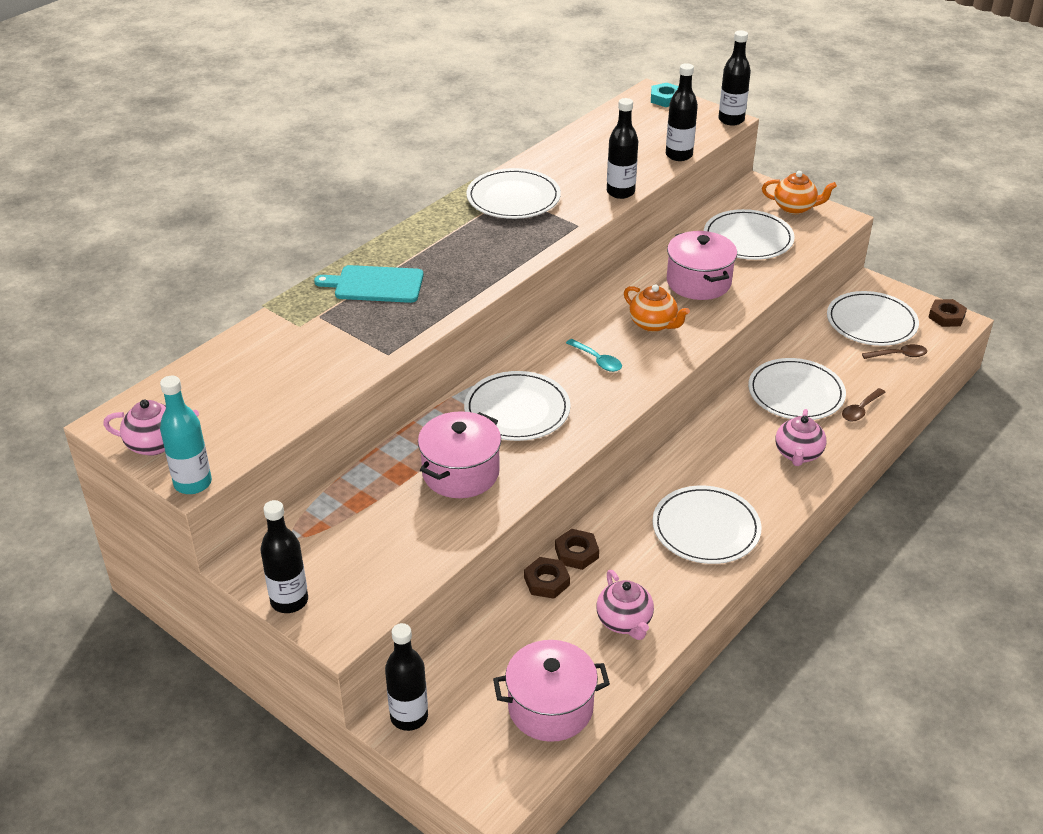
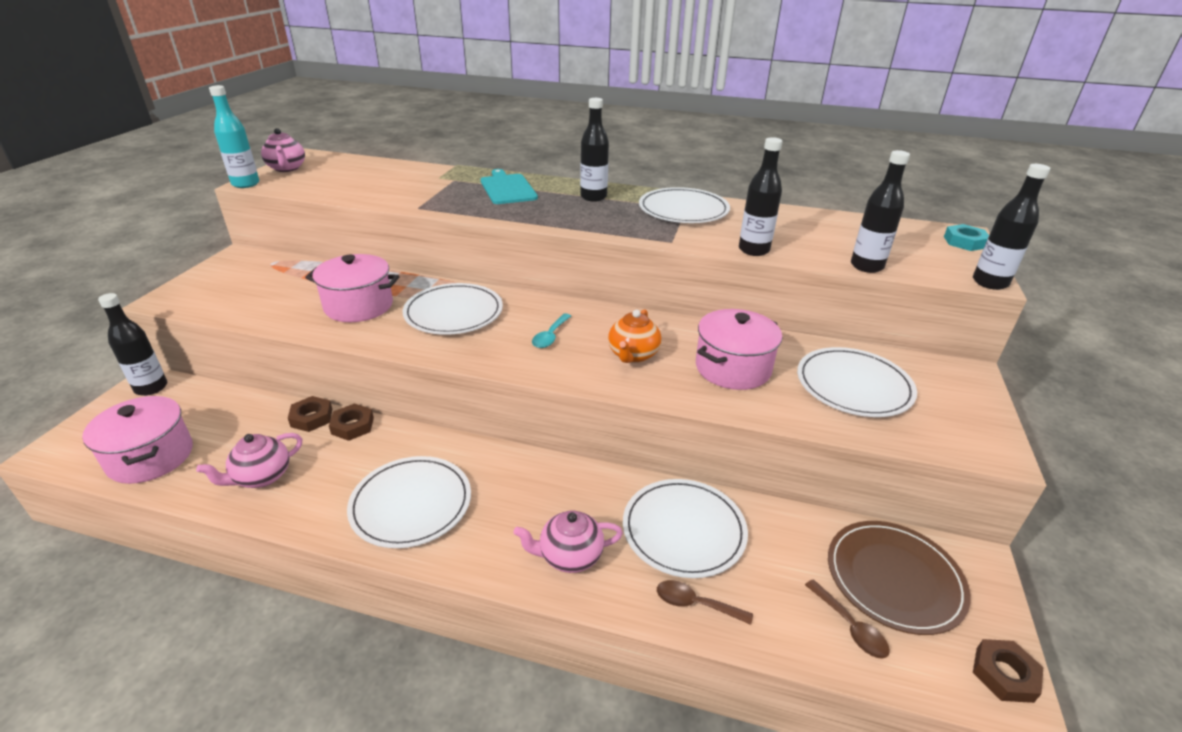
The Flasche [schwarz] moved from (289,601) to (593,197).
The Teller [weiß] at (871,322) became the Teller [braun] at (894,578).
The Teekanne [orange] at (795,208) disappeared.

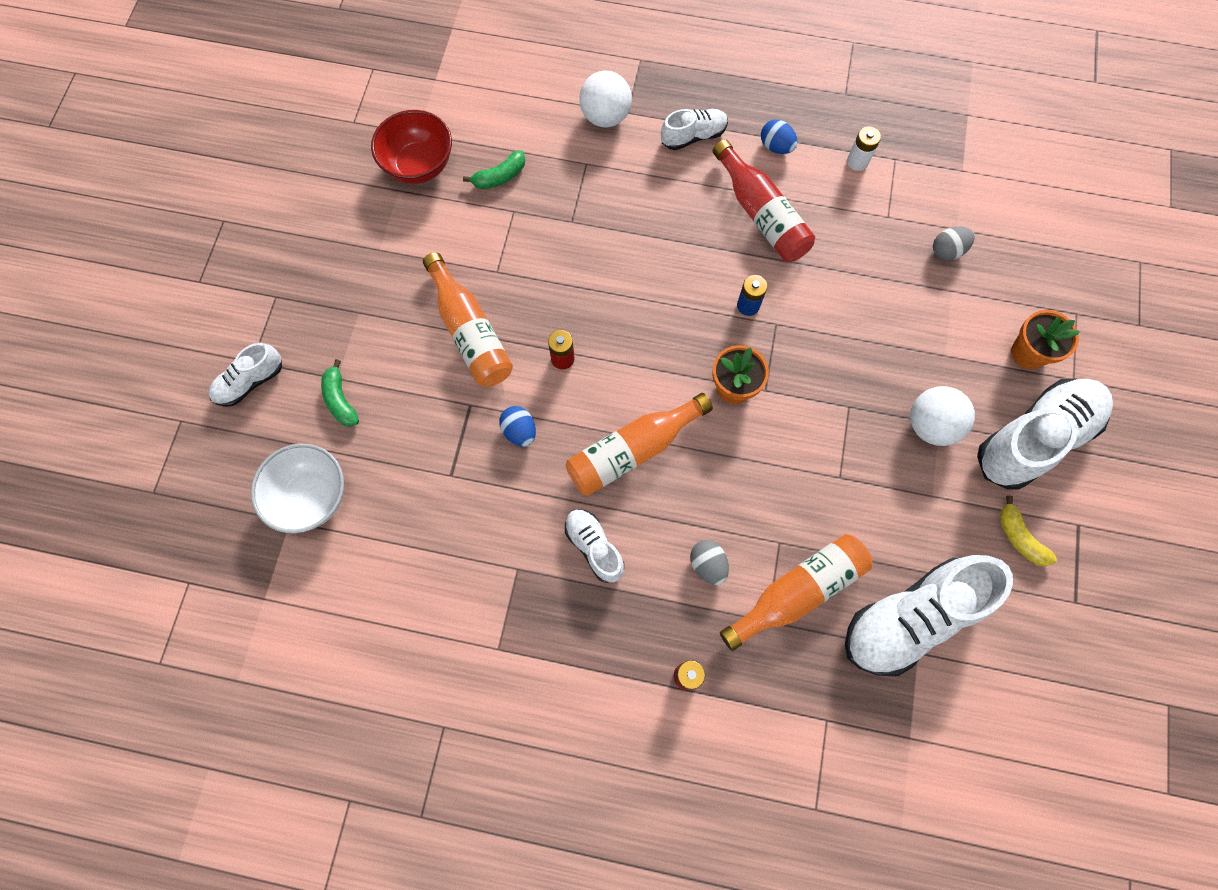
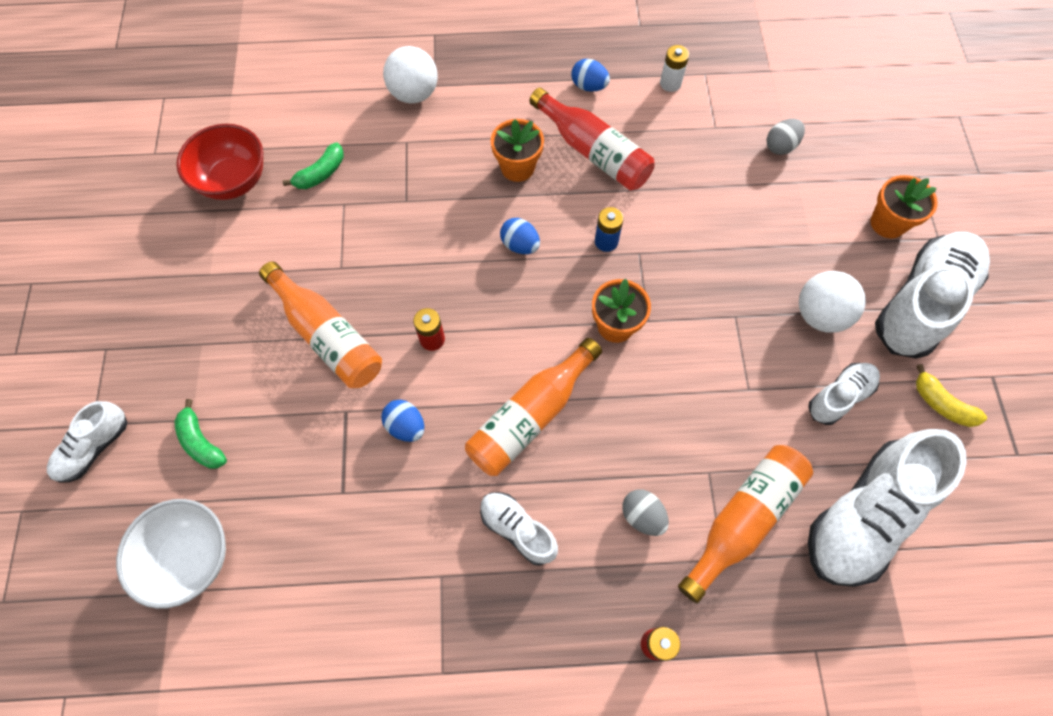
The Blumentopf [orange] at (517,167) appeared.
The Ei [blau] at (520,245) appeared.
The Schuh [weiß] moved from (693,136) to (839,397).

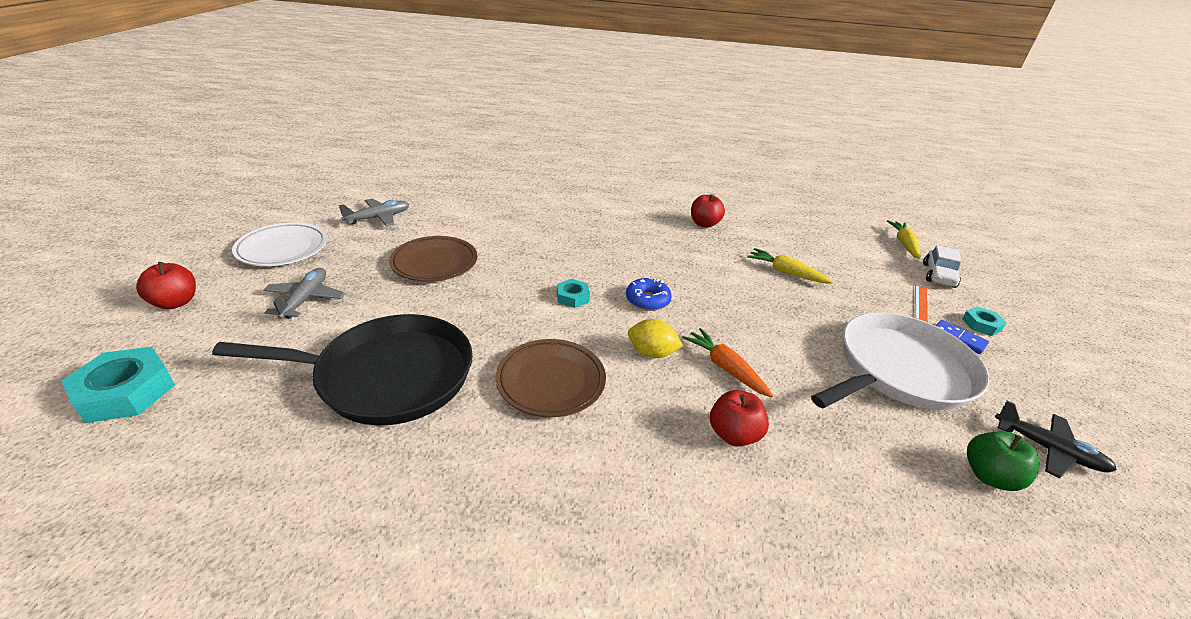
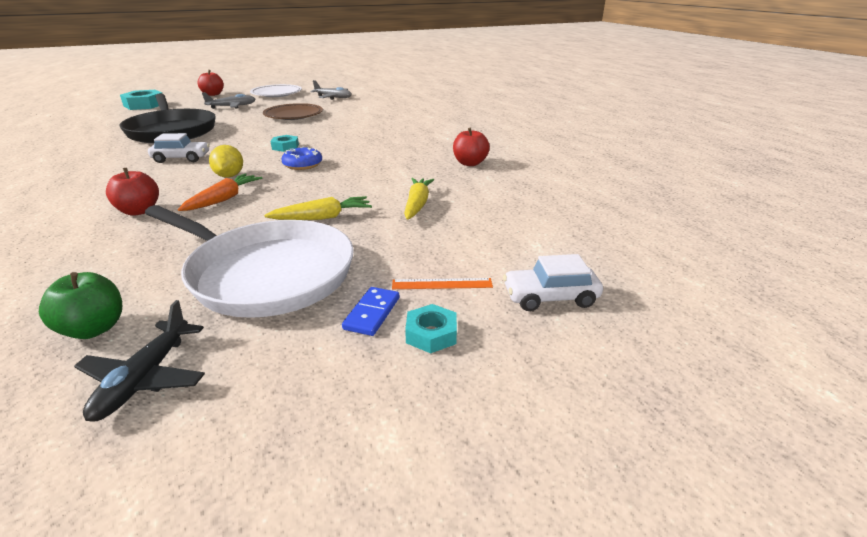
The Teller [braun] at (551,381) was replaced by the Auto [weiß] at (181,158).
The Karotte [gelb] moved from (904,244) to (323,217).

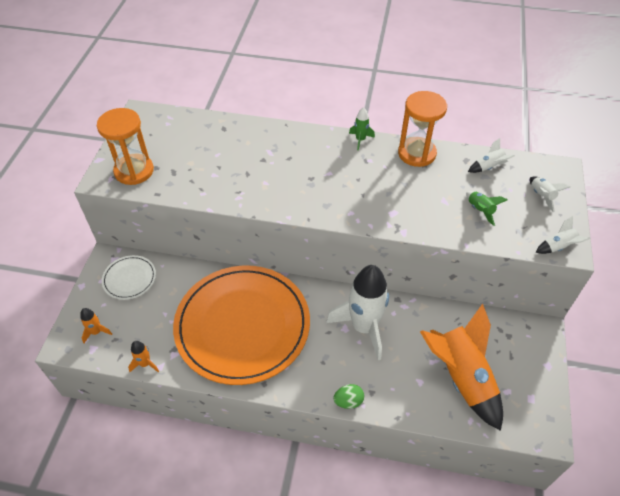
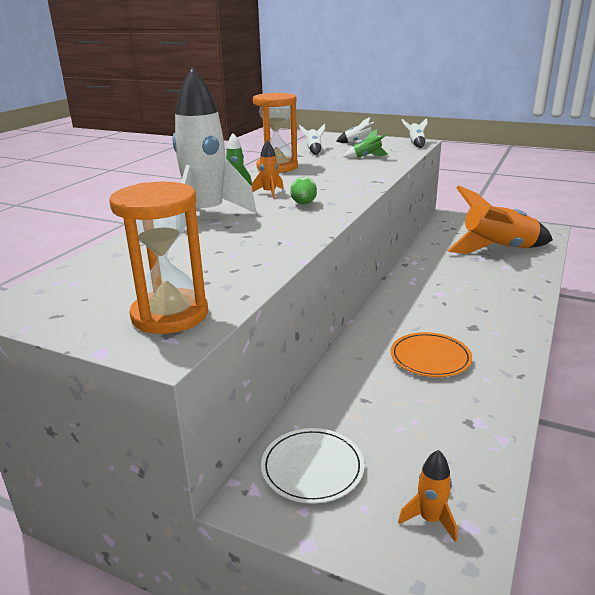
The Rakete [weiß] moved from (364,327) to (206,215).
The Rakete [orange] moved from (145,364) to (269,193).
The Ei [grün] moved from (348,401) to (303,204).
The Teller [orange] at (242,326) changed to 0.42 times the size.

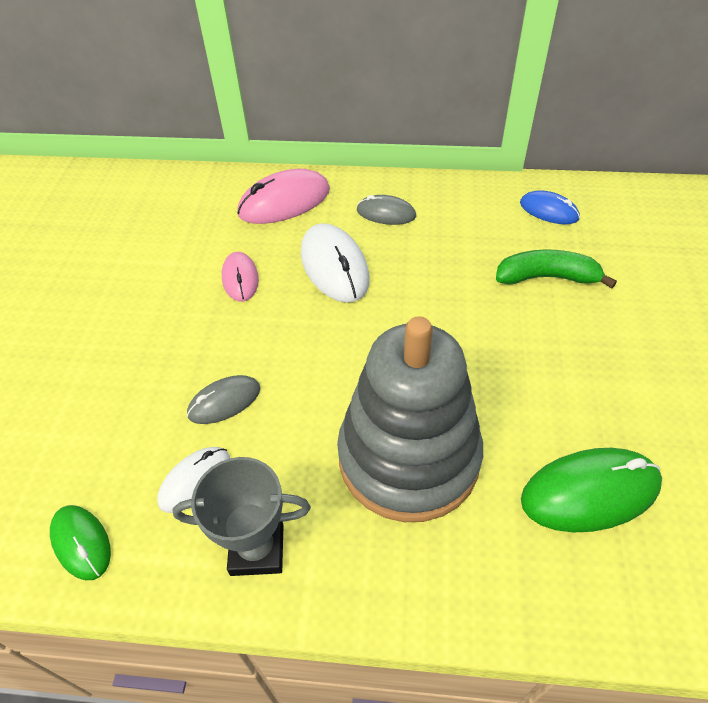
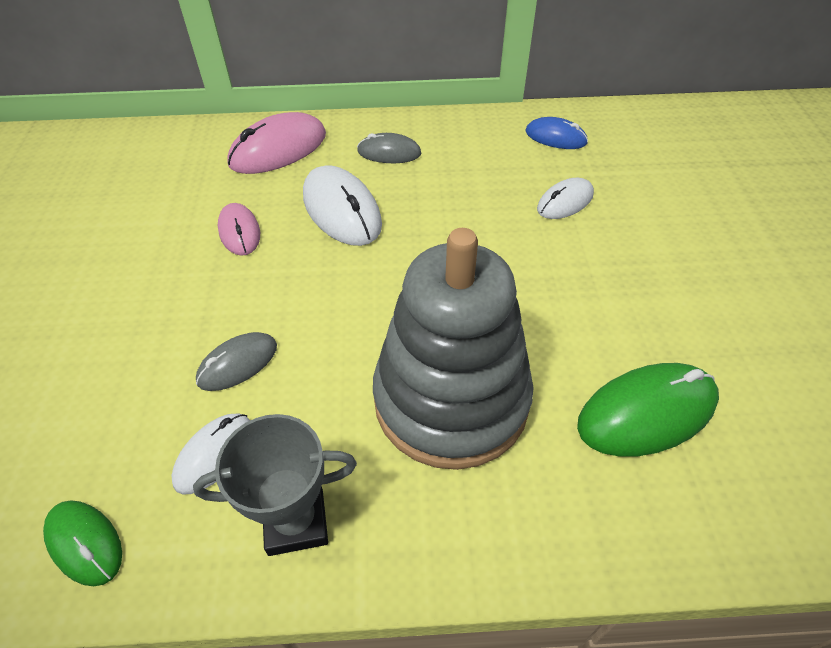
The Banane [grün] at (547,277) was replaced by the Computermaus [weiß] at (565,202).

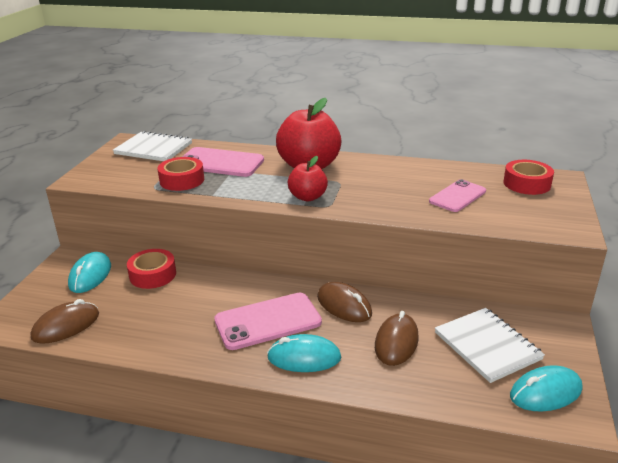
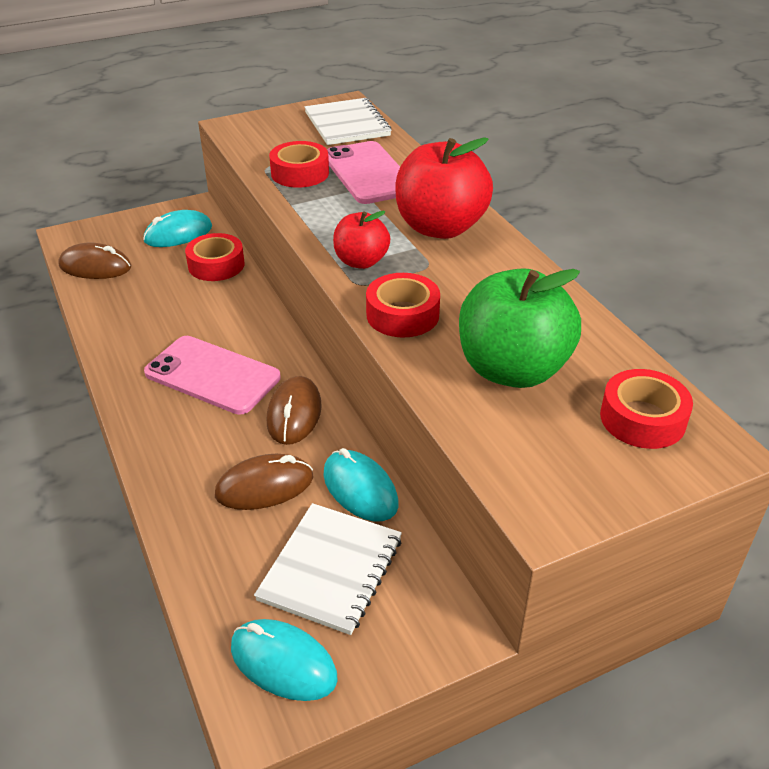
The Computermaus [türkis] moved from (304,358) to (360,489).
The Klebeband [rot] at (402,315) appeared.
The Handy [rosa] at (457,196) was replaced by the Apfel [grün] at (512,369).

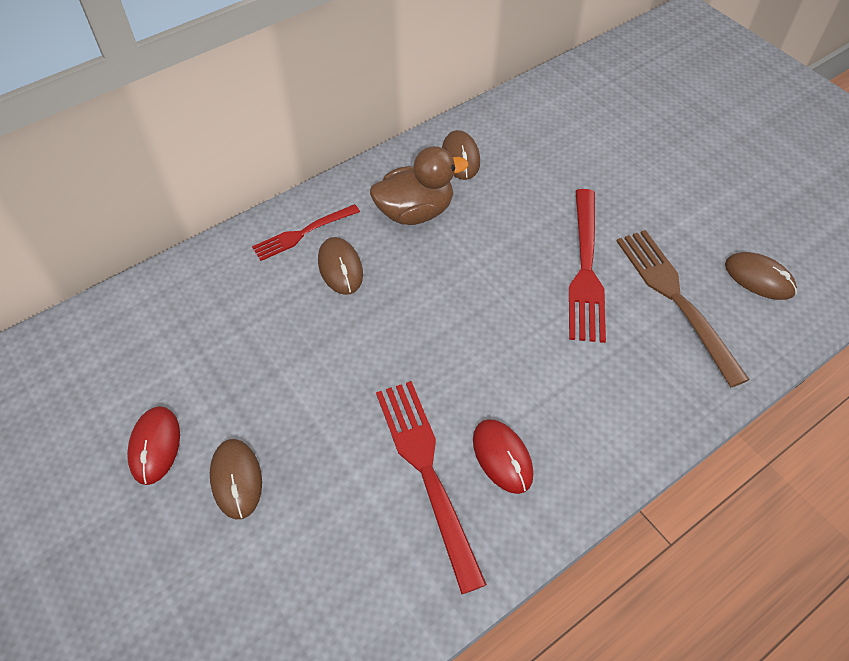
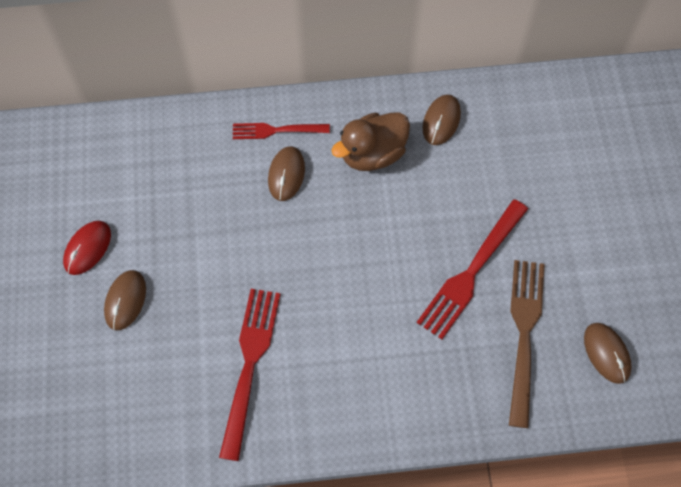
The Ente [braun] at (415,212) turned 135 degrees clockwise.
The Computermaus [rot] at (502,457) disappeared.

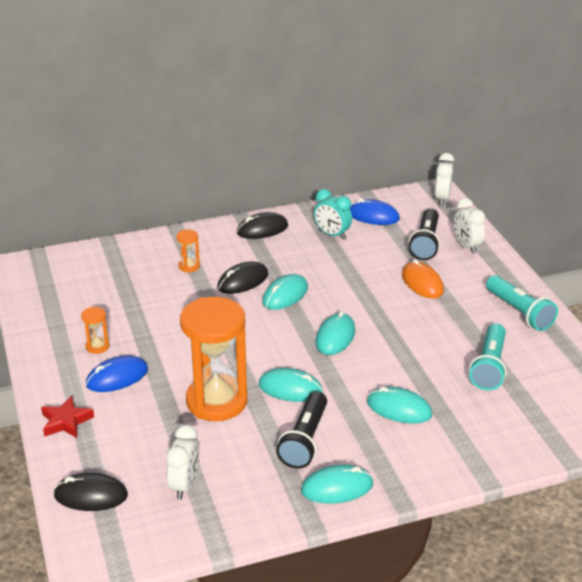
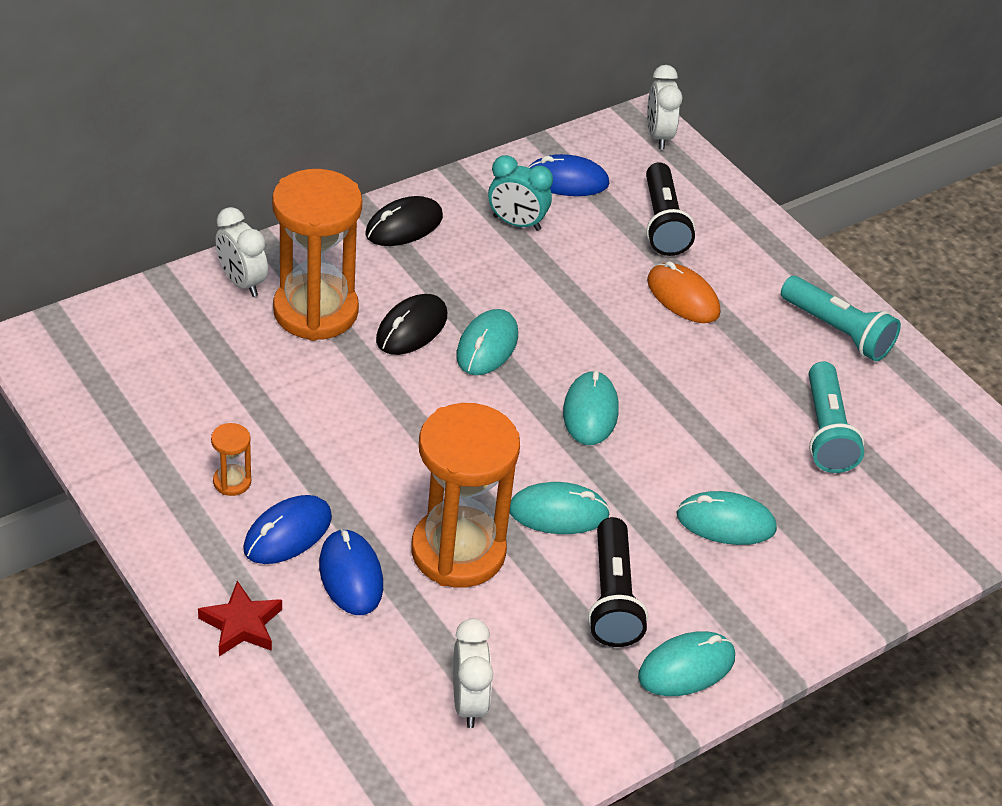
The Wecker [weiß] moved from (466,246) to (242,282).
The Sanduhr [orange] at (189,266) changed to 2.45 times the size.
The Computermaus [blau] at (350,575) appeared.
The Computermaus [schwarz] at (91,495) disappeared.

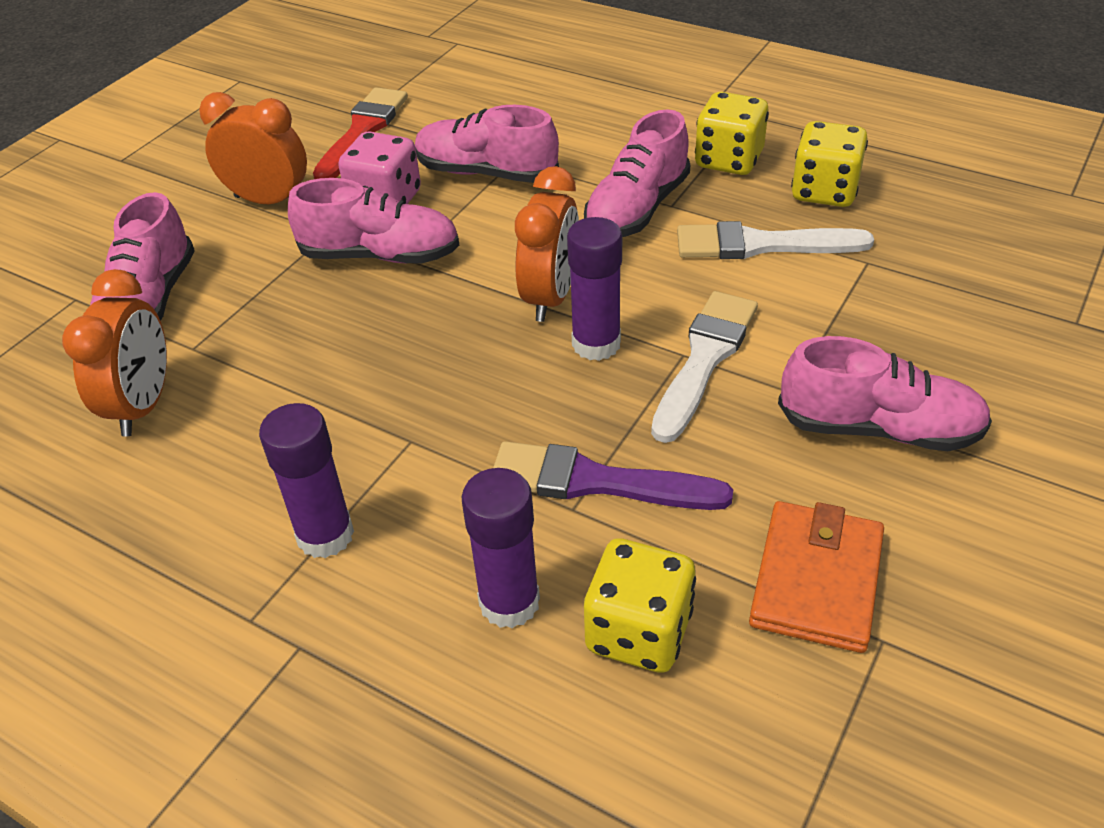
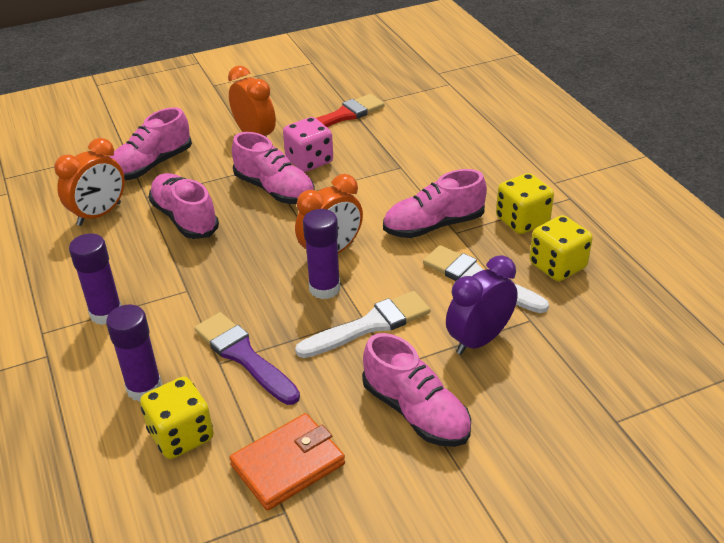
The Schuh [rosa] moved from (486,173) to (185,218).
The Wecker [lila] at (479,340) appeared.

